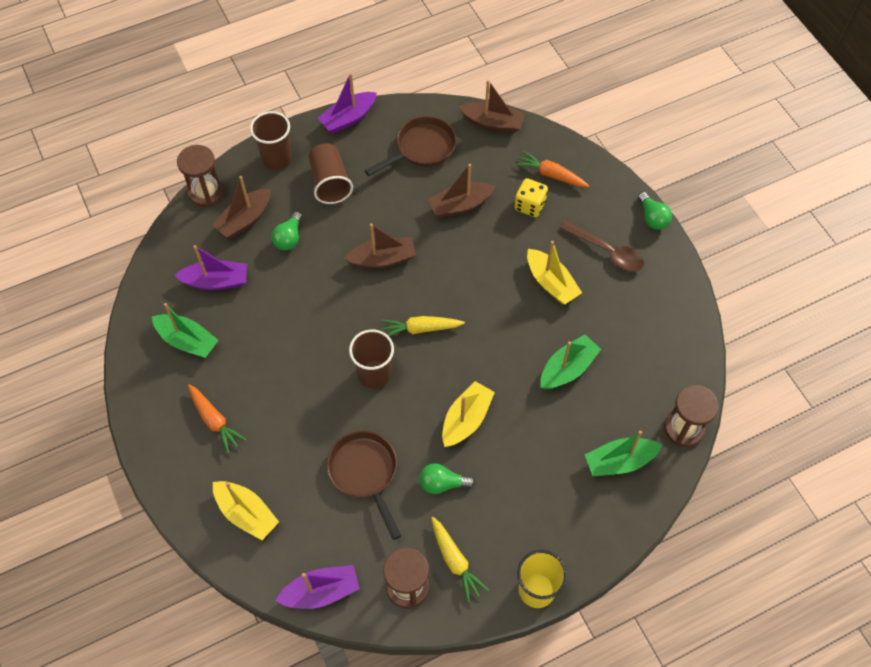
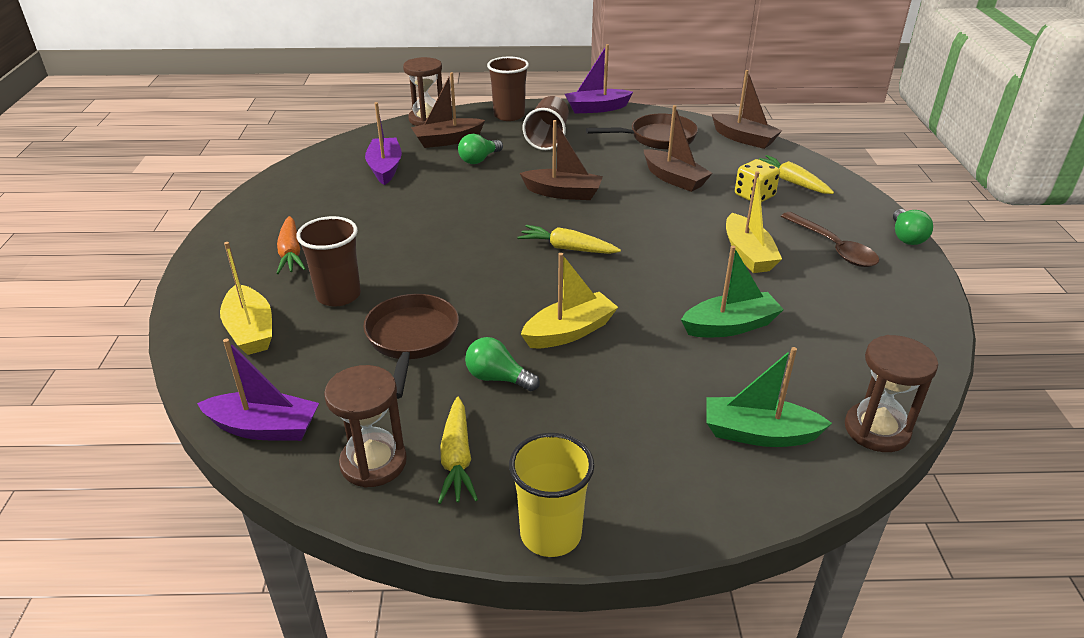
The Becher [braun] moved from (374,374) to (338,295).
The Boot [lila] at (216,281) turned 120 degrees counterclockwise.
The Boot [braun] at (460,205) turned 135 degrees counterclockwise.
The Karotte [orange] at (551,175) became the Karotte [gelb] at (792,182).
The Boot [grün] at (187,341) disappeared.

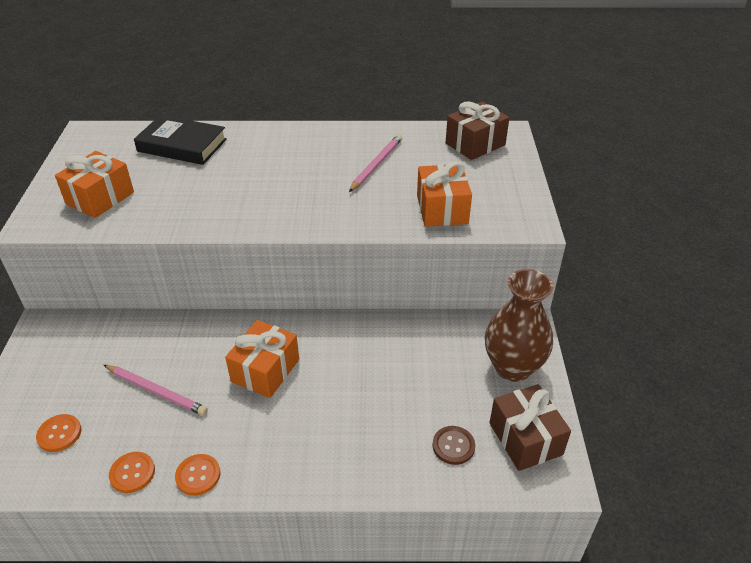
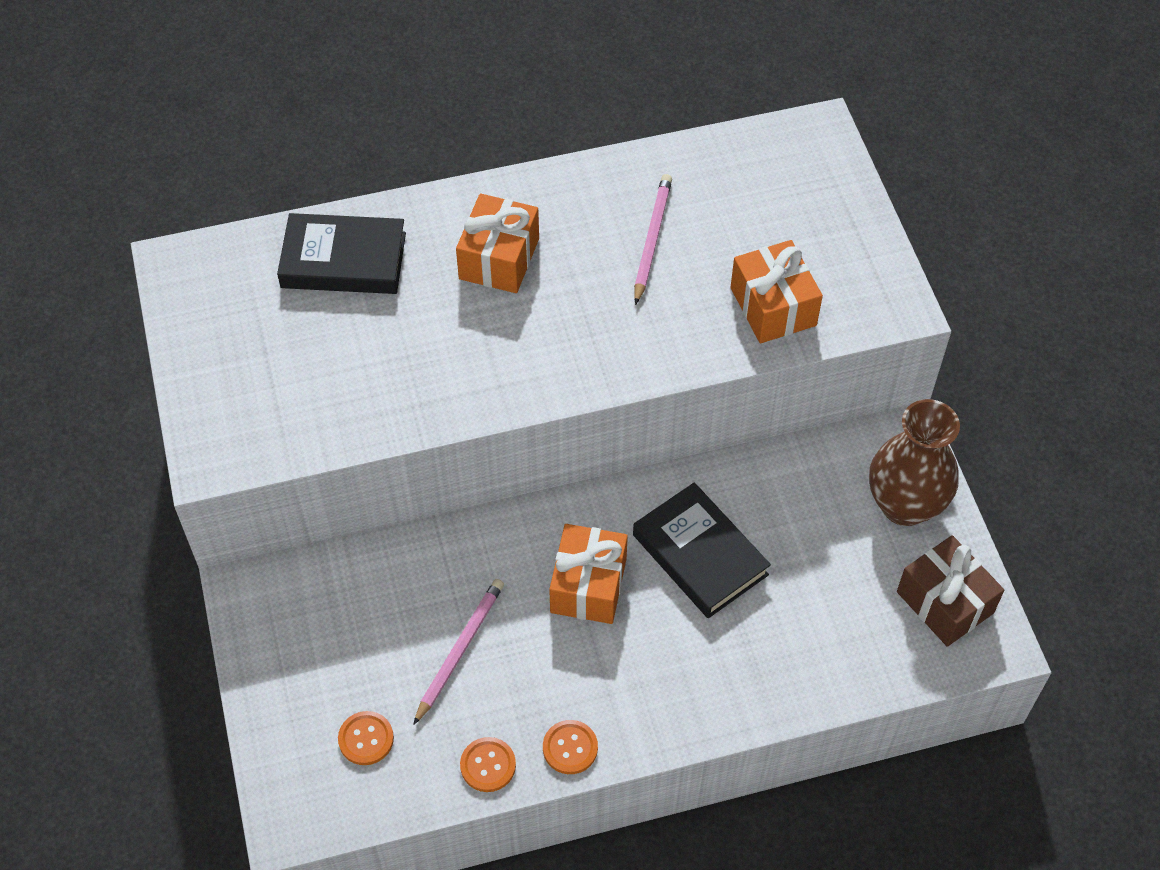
The Bleistift [rosa] at (156,391) turned 75 degrees counterclockwise.
The Geschenk [orange] moved from (100,198) to (499,259).
The Buch [schwarz] at (700,555) appeared.
The Knopf [braun] at (453,446) disappeared.
The Geschenk [braun] at (475,144) disappeared.

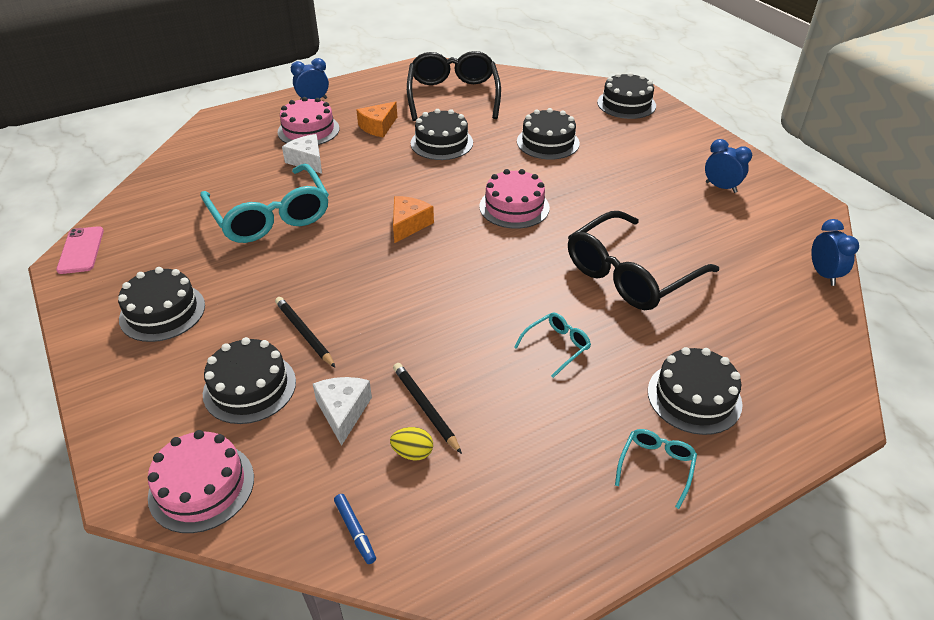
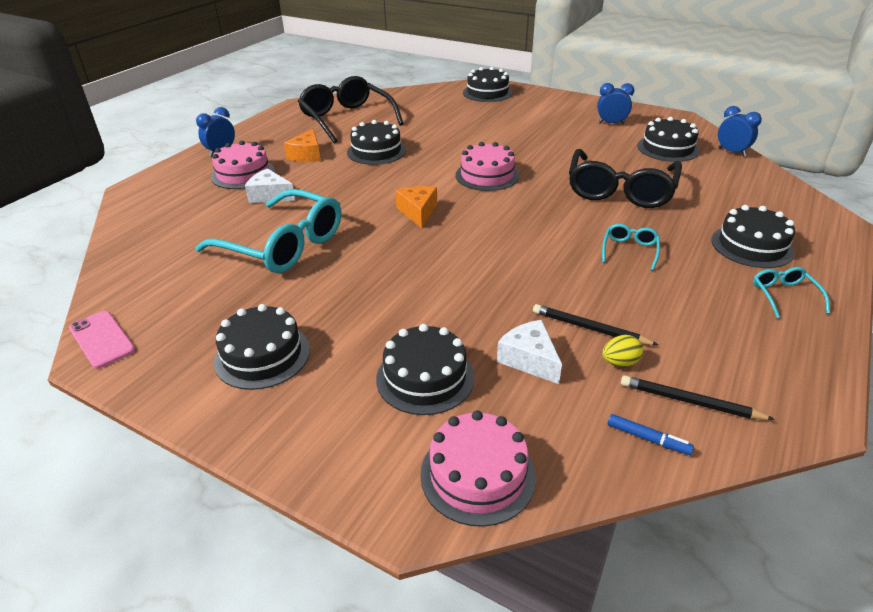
The Bleistift [schwarz] moved from (304,333) to (689,401).
The Kuchen [schwarz] moved from (548,142) to (667,148).

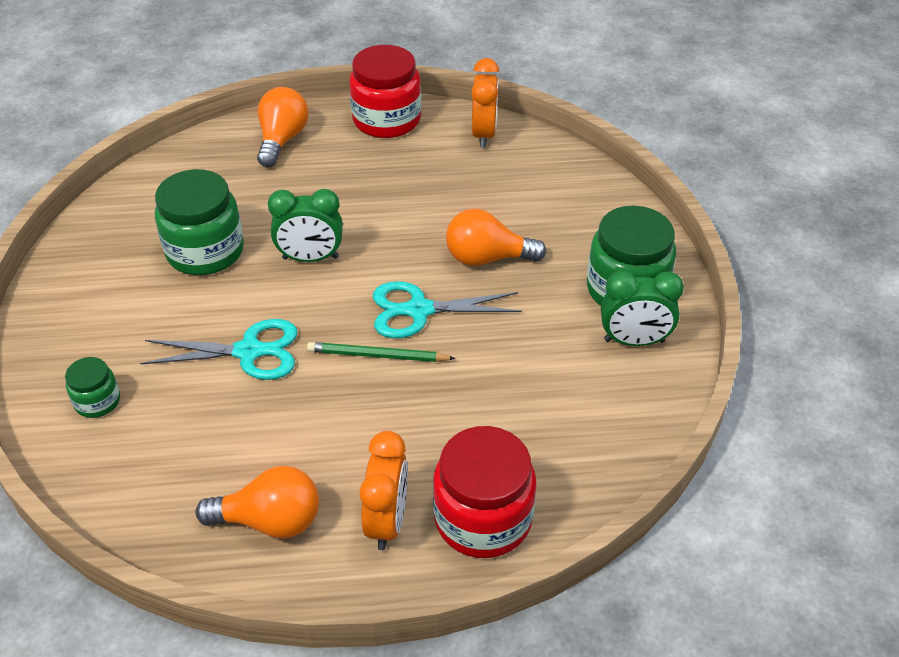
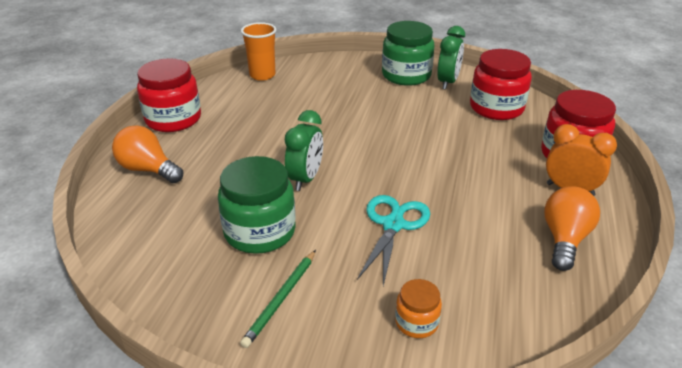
The Bleistift [grün] moved from (377,355) to (281,299).
The Becher [orange] at (262,75) appeared.
The Einmachglas [grün] at (97,401) became the Einmachglas [orange] at (416,322).
The Einmachglas [rot] at (496,108) appeared.
The Schere [türkis] at (419,310) disappeared.
The Glühbirne [orange] at (487,258) disappeared.
The Wecker [orange] at (484,134) disappeared.

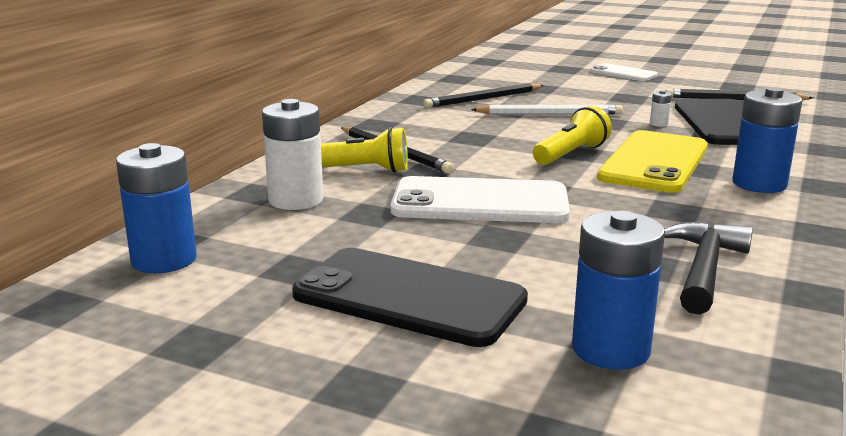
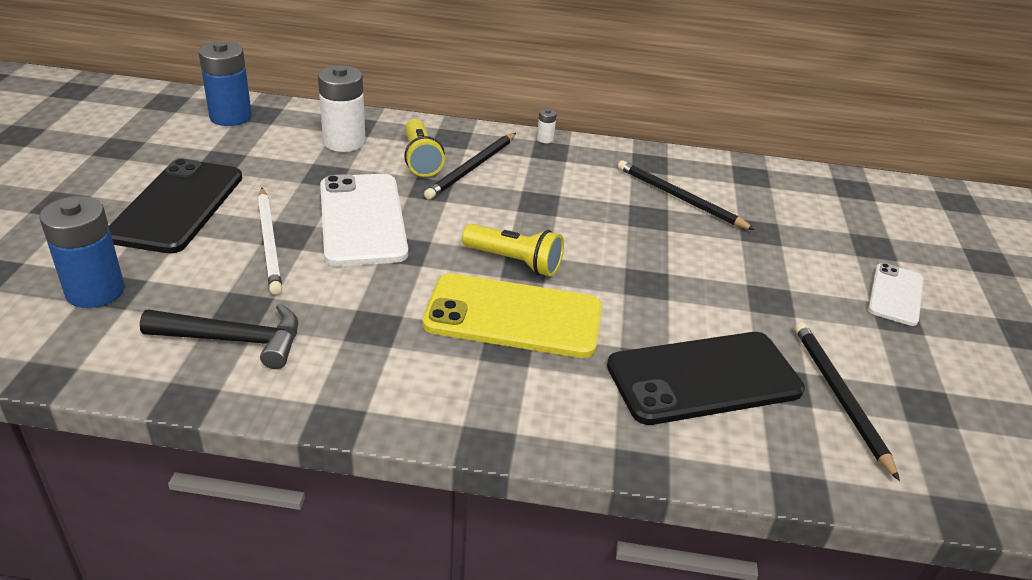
The Bleistift [weiß] moved from (550,114) to (269,242).
The Batterie [weiß] moved from (658,124) to (545,139).
The Batterie [blau] at (759,184) disappeared.

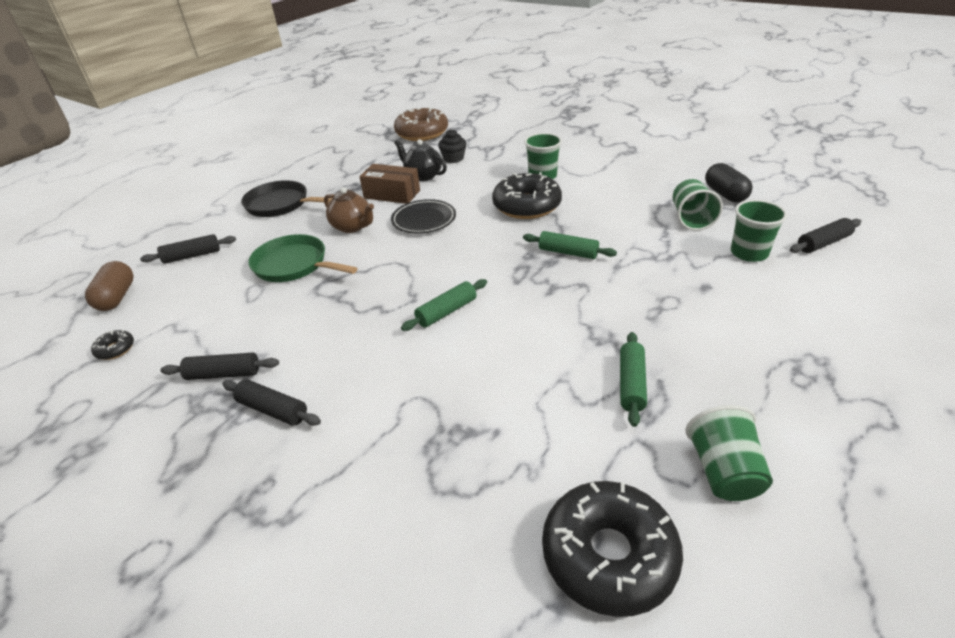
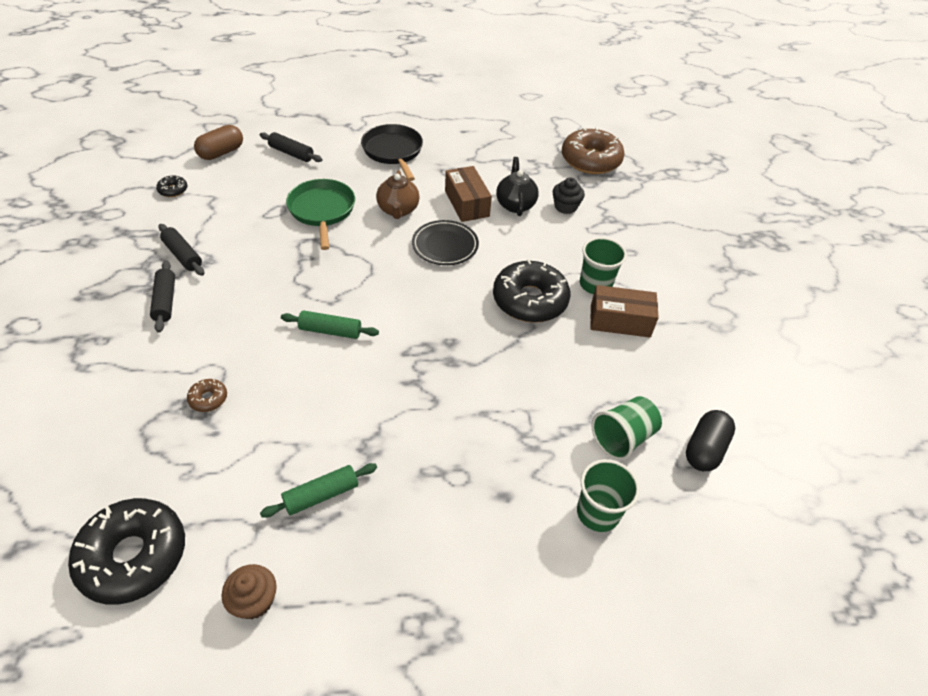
The Donut [braun] at (208,399) appeared.
The Becher [grün] at (723,472) was replaced by the Muffin [braun] at (254,600).
The Schachtel [braun] at (620,321) appeared.
The Nudelholz [grün] at (568,252) disappeared.
The Nudelholz [schwarz] at (823,243) disappeared.

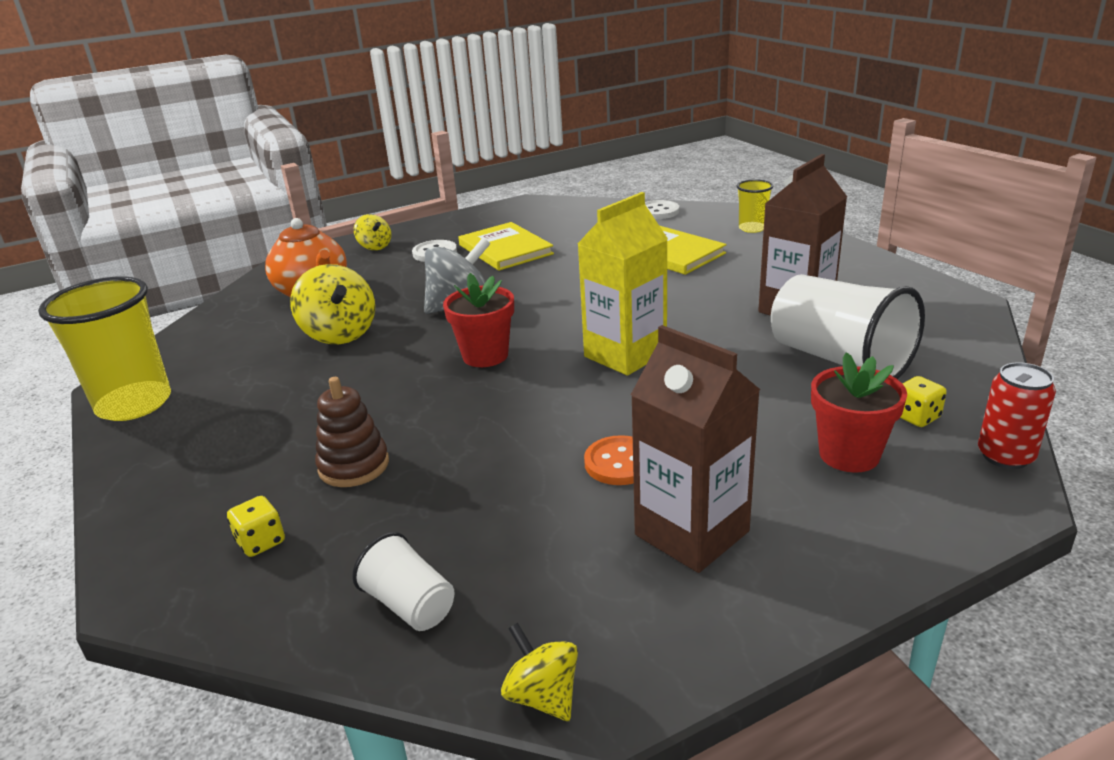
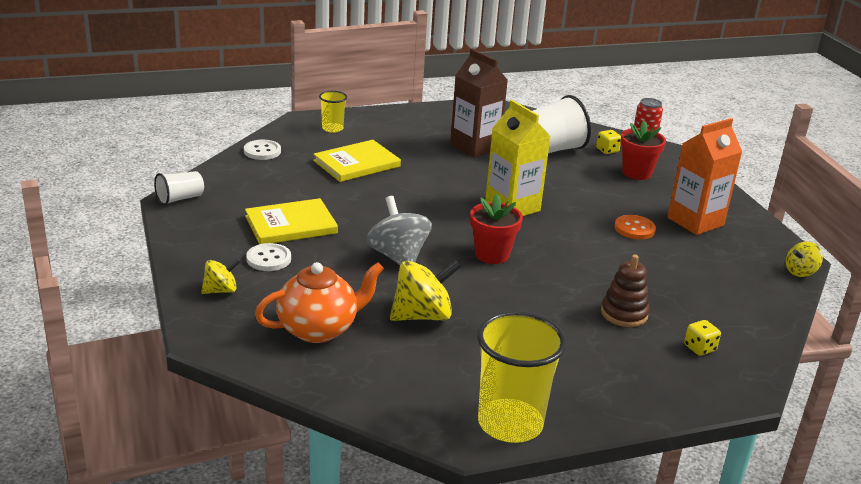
The Becher [weiß] moved from (410,605) to (180,199).
The Getränkekarton [braun] at (691,533) became the Getränkekarton [orange] at (695,221).

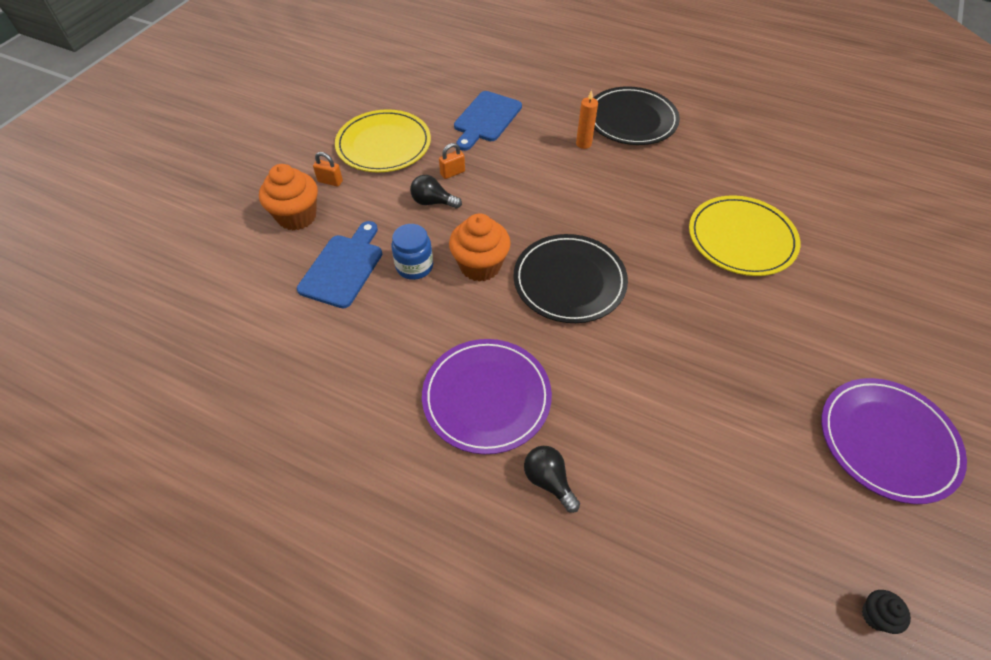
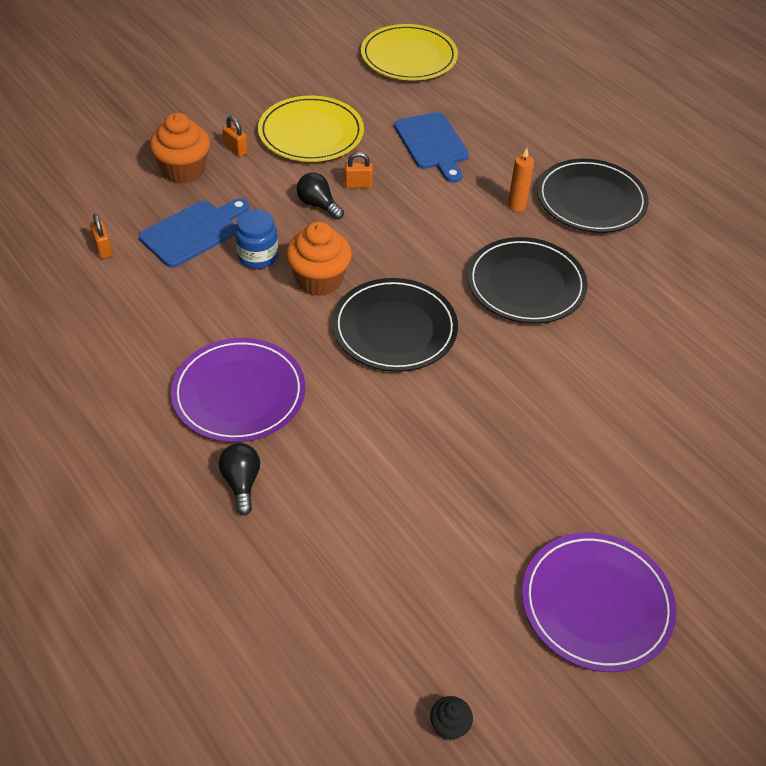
The Vorhängeschloss [orange] at (103,249) appeared.
The Teller [gelb] moved from (741,238) to (409,57).
The Schneidebrett [blau] at (486,119) turned 75 degrees counterclockwise.
The Teller [schwarz] at (526,284) appeared.

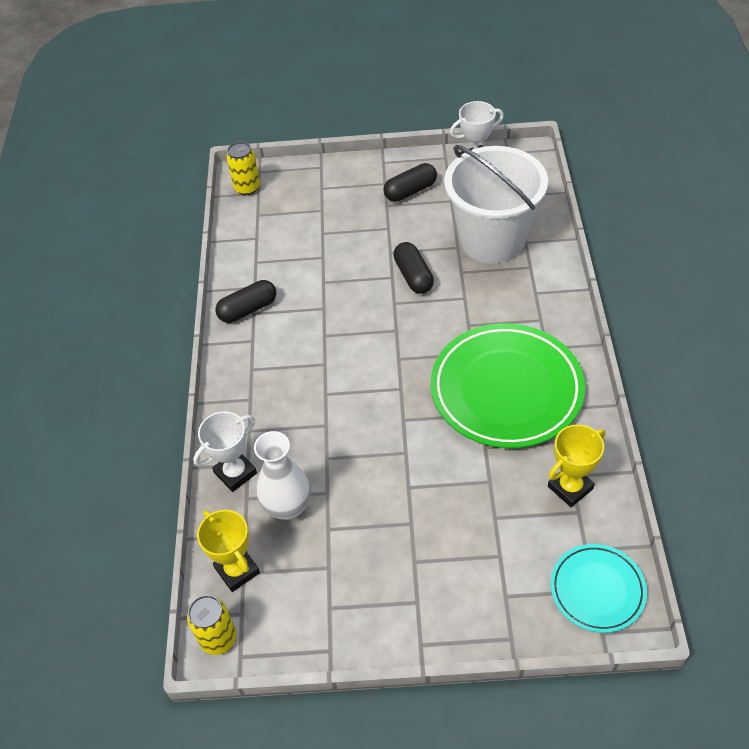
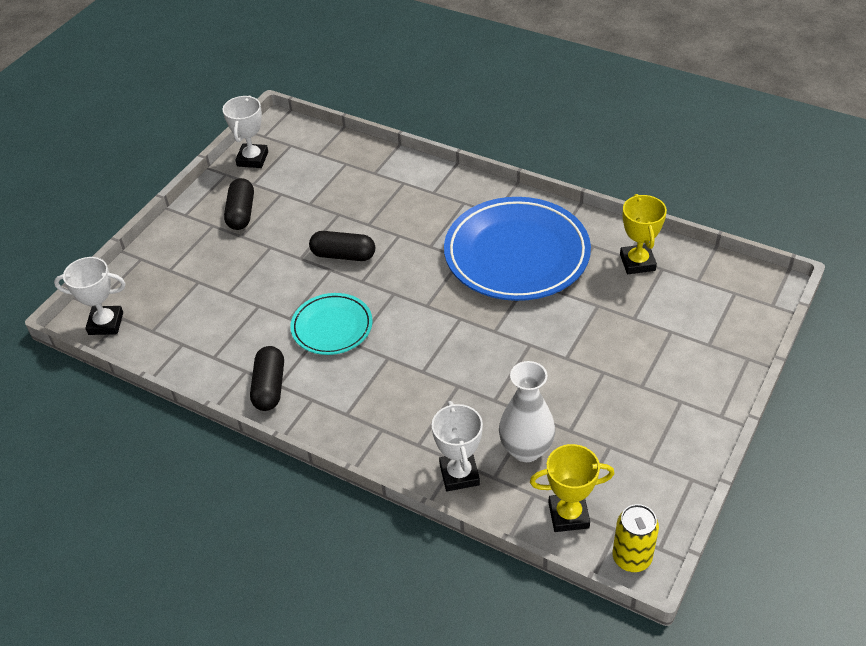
The Dose [gelb] at (247,188) was replaced by the Pokal [weiß] at (106,323).
The Teller [türkis] moved from (597,590) to (332,327).
The Teller [grün] at (506,390) became the Teller [blau] at (516,254).
The Eimer [weiß] at (492,240) disappeared.

